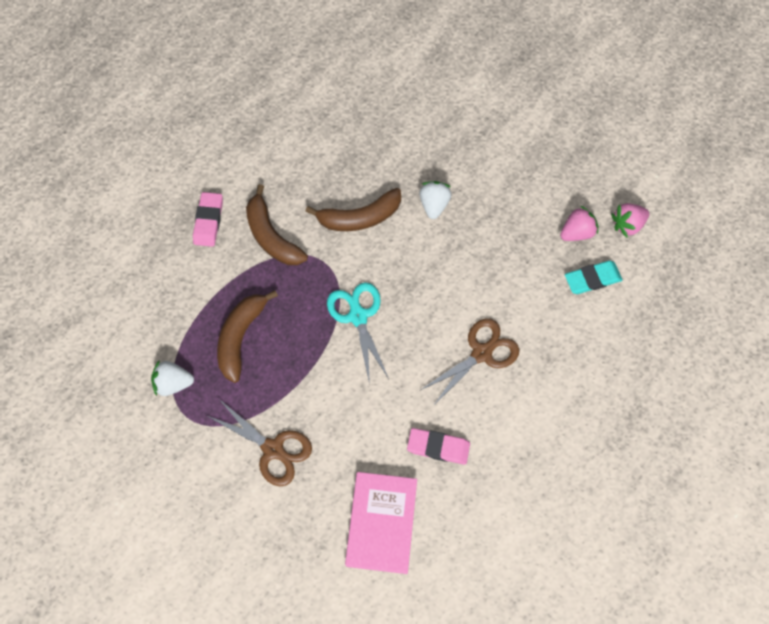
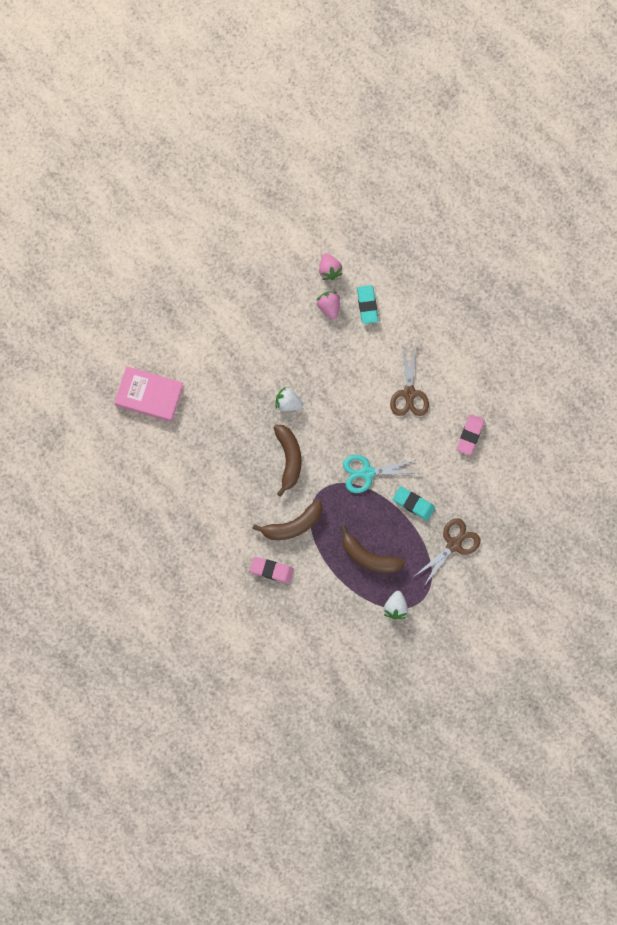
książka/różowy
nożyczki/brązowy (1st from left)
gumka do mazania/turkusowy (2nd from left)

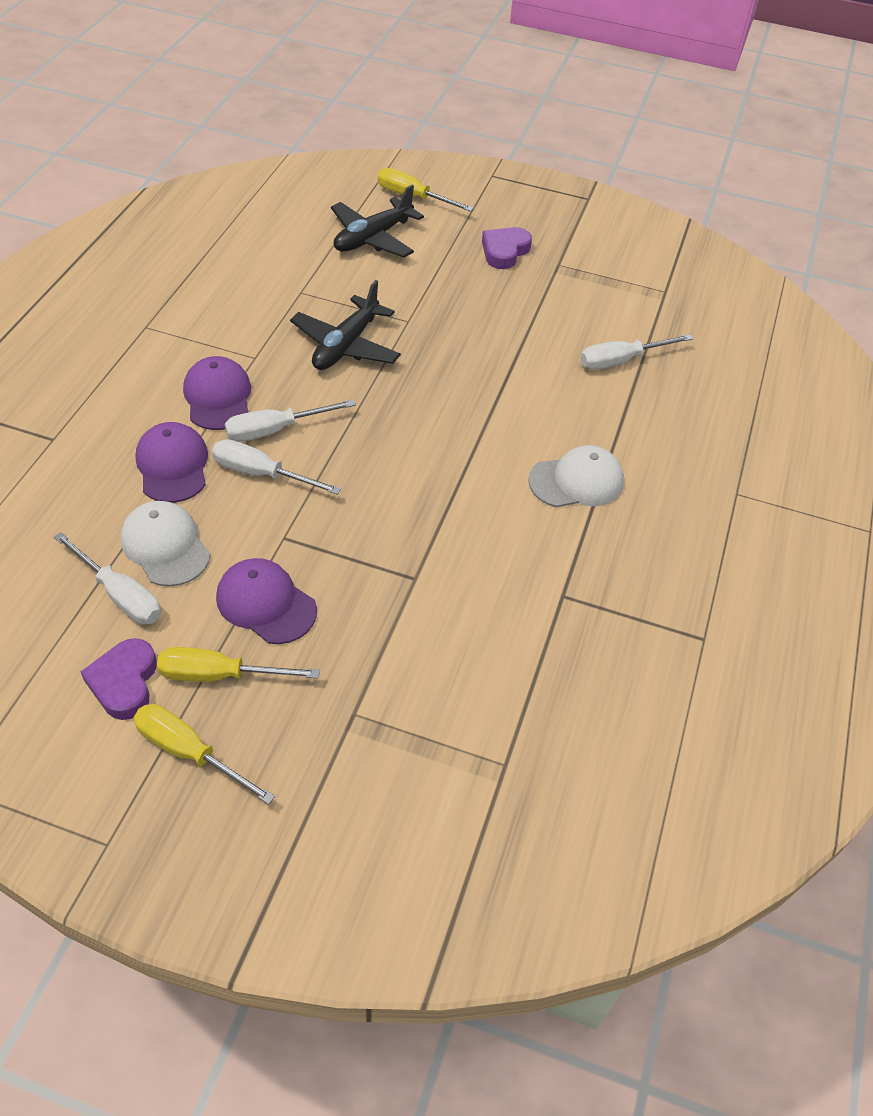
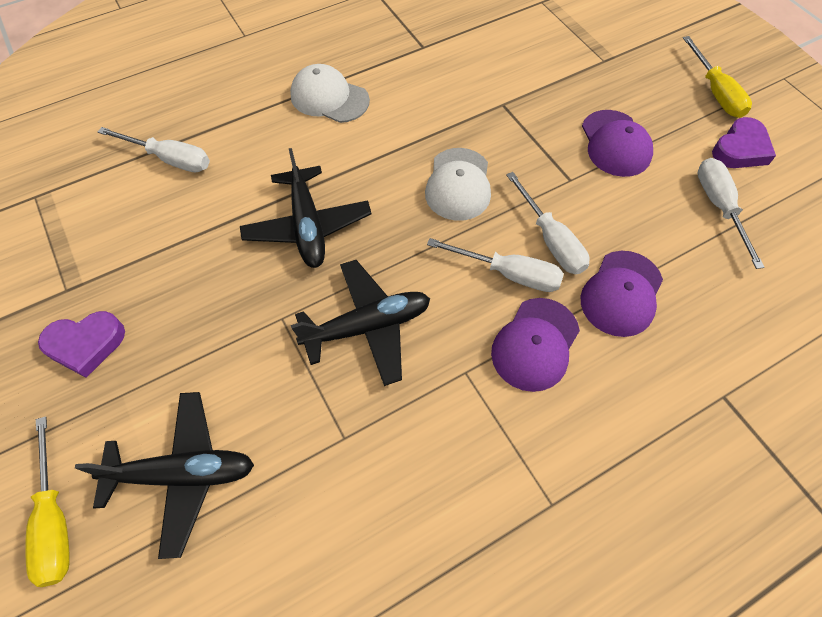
samolot/czarny (2nd from left)
czapka/biały (2nd from left)
śrubokręt/żółty (2nd from left in the first image)

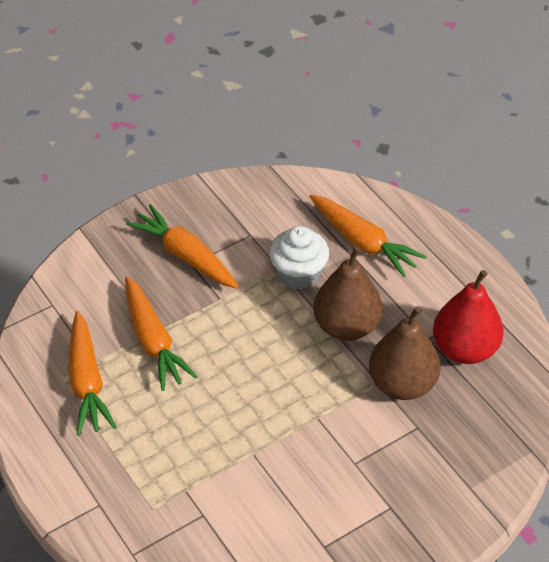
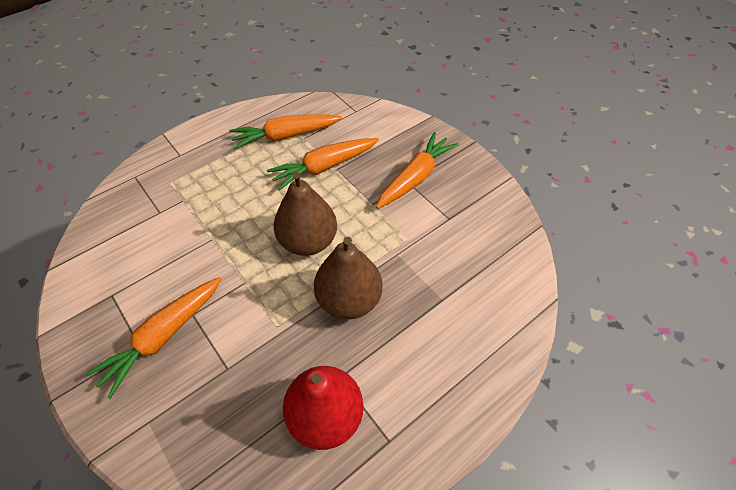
marchewka/pomarańczowy (1st from left)
gruszka/brązowy (1st from left)
muffinka/biały

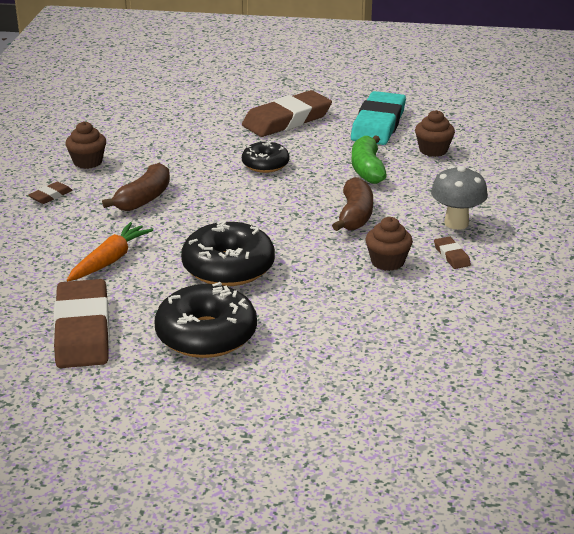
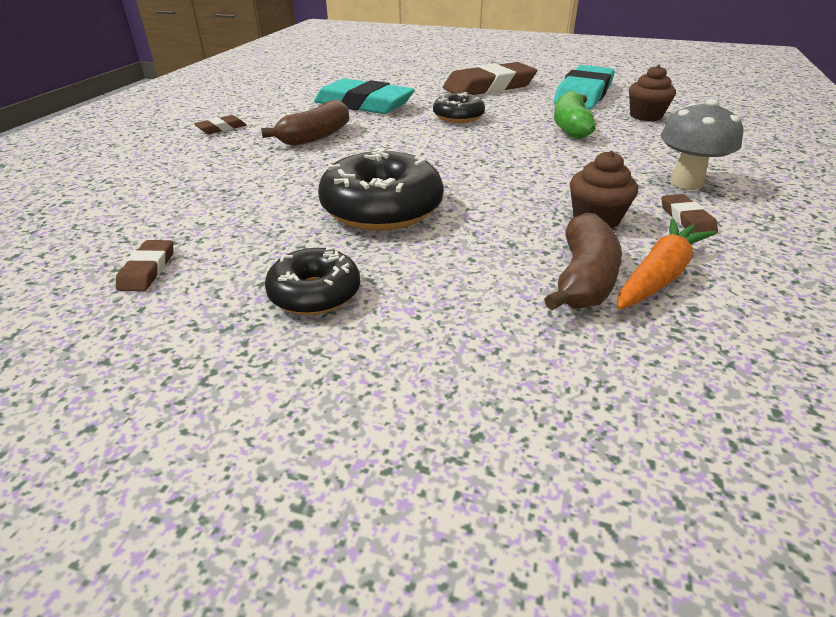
gumka do mazania/brązowy (1st from left)
donut/czarny (1st from left)
gumka do mazania/turkusowy (1st from left)
banan/brązowy (2nd from left)
marchewka/pomarańczowy
muffinka/brązowy (1st from left in the first image)

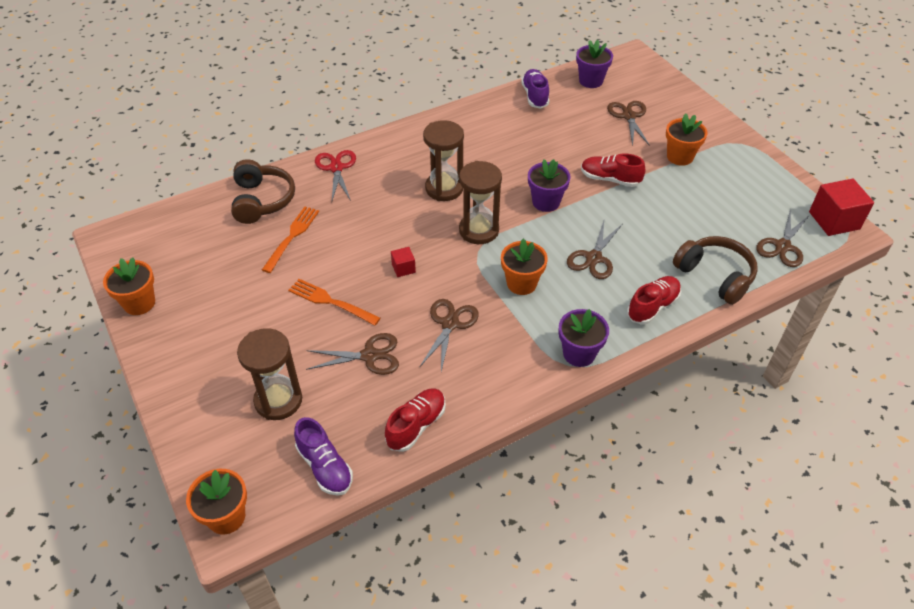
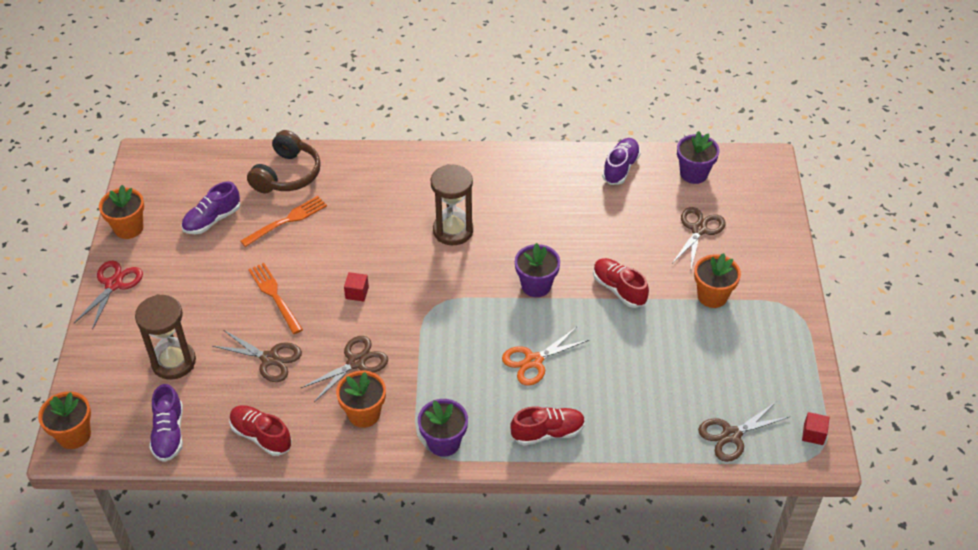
nożyczki/czerwony
but/fioletowy (2nd from left)
but/czerwony (1st from left)
doniczka/pomarańczowy (3rd from left)
nożyczki/pomarańczowy
sześcian/czerwony (2nd from left)
klepsydra/brązowy (3rd from left in the first image)
słuchawki/brązowy (2nd from left in the first image)

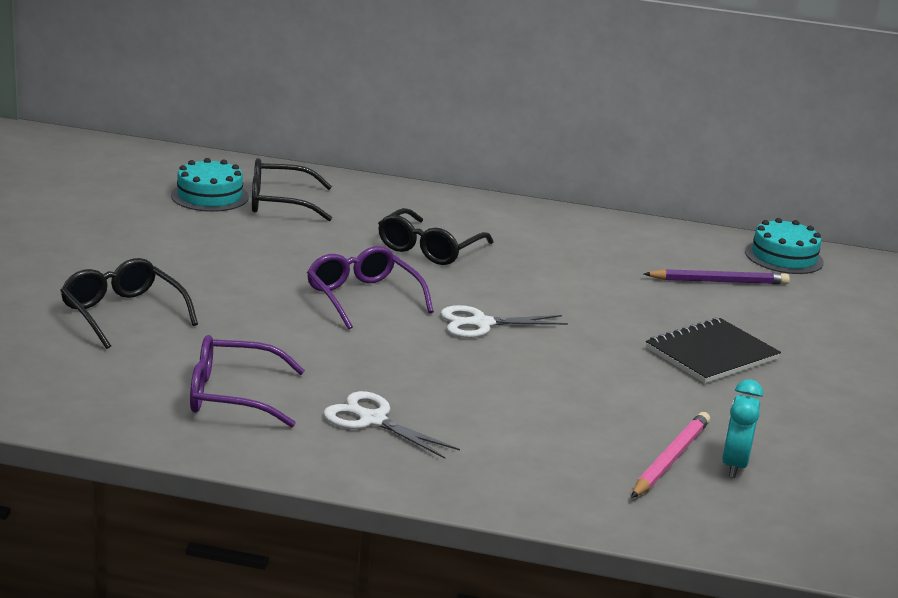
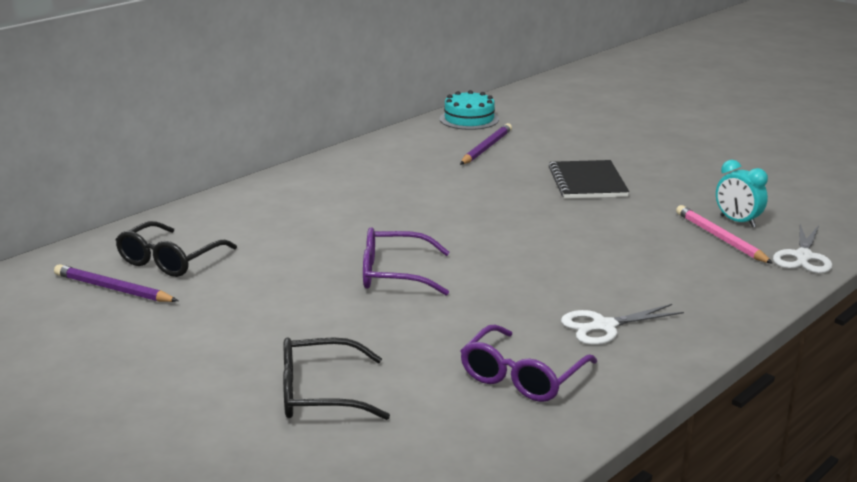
ołówek/fioletowy (1st from left)
nożyczki/biały (2nd from left)
okulary/czarny (3rd from left in the first image)

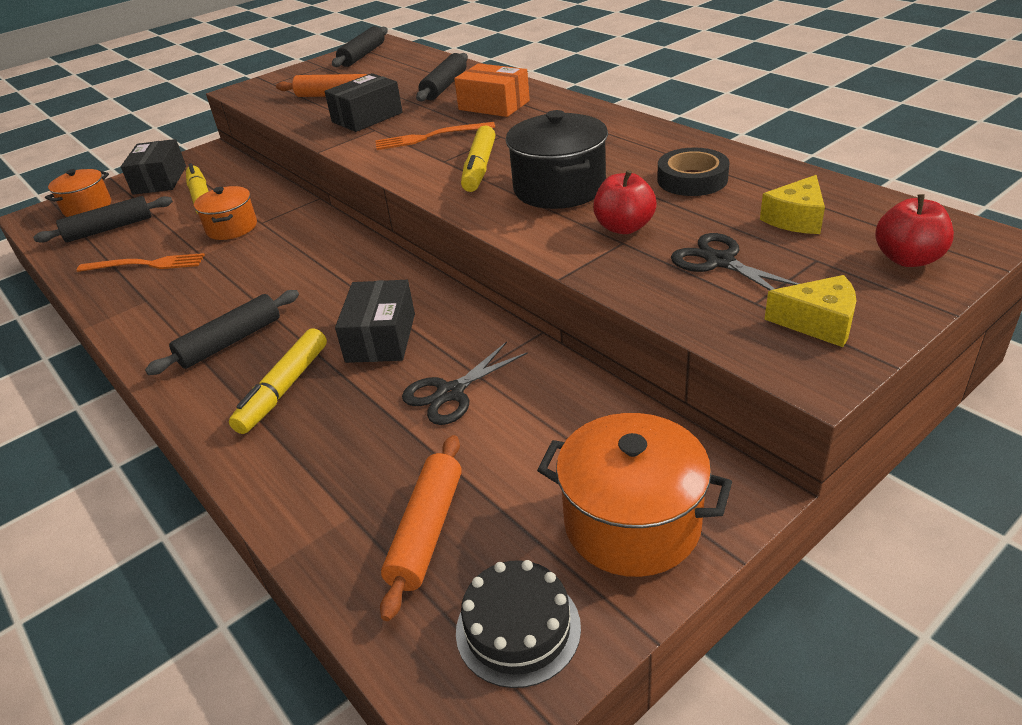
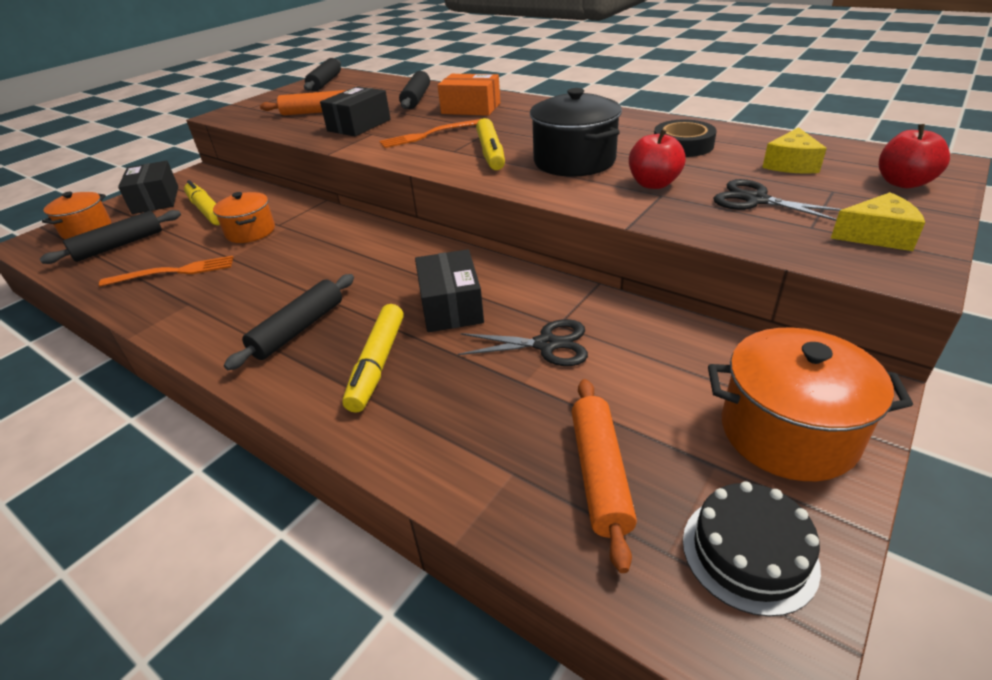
nożyczki/czarny (1st from left)

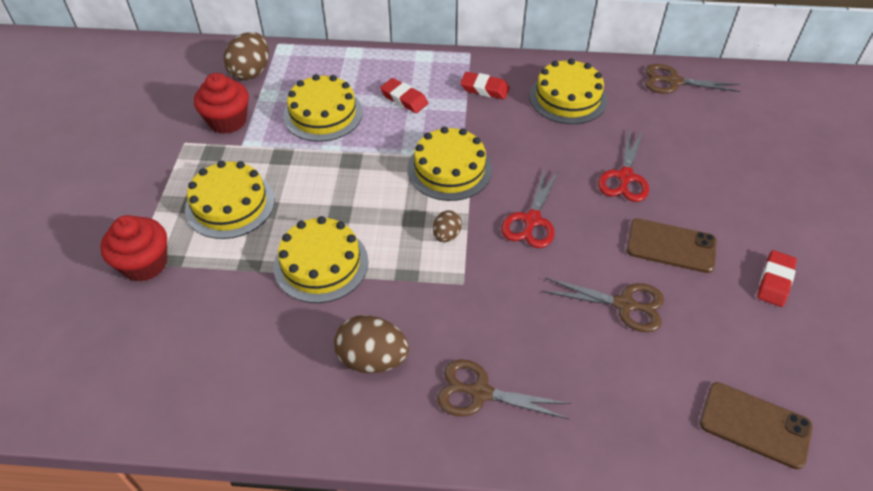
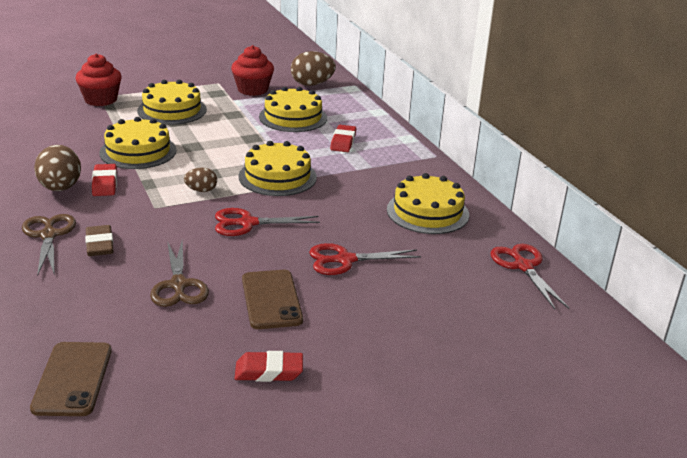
gumka do mazania/brązowy
gumka do mazania/czerwony (1st from left)
nożyczki/czerwony (3rd from left)

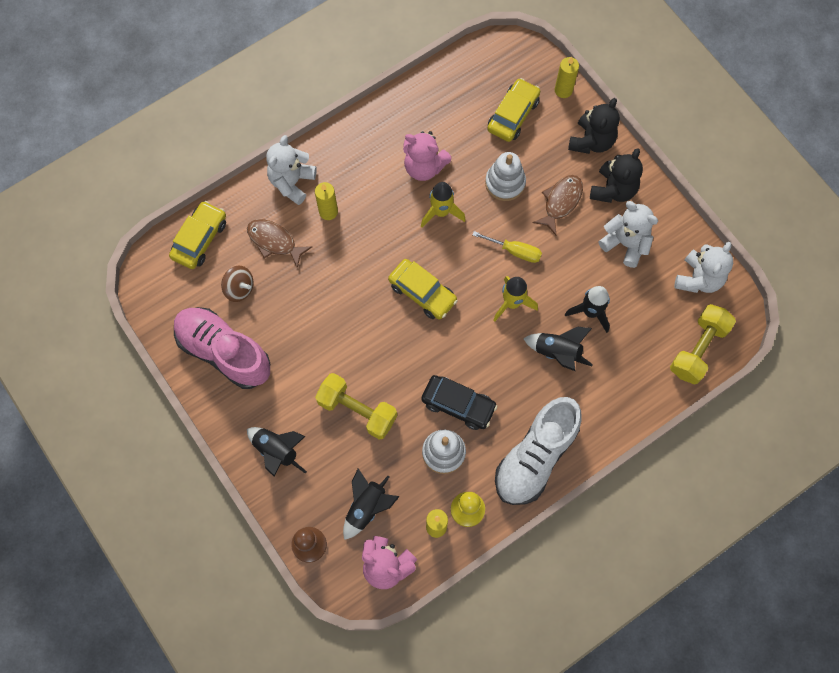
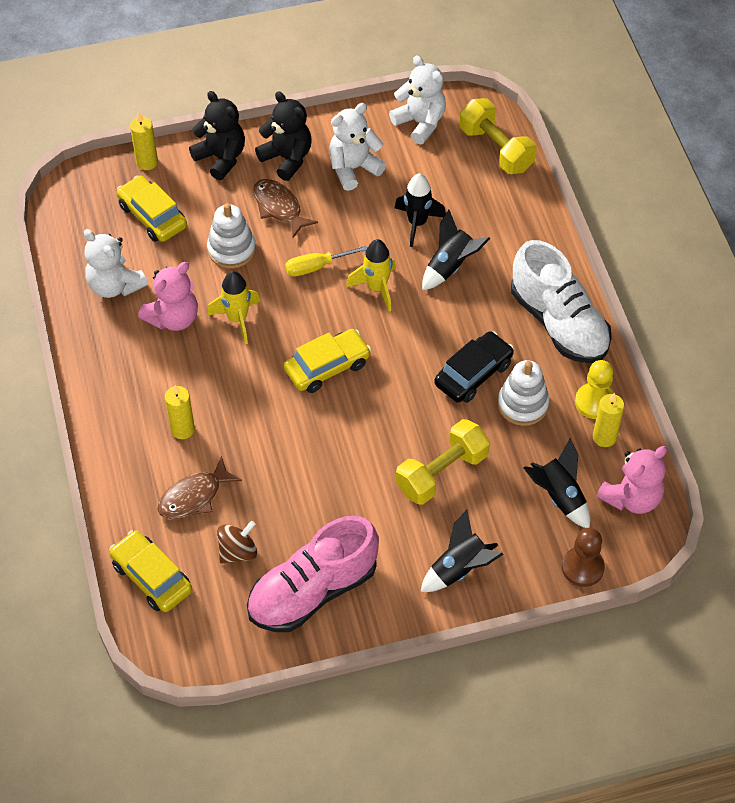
miś/biały (1st from left)
śrubokręt/żółty

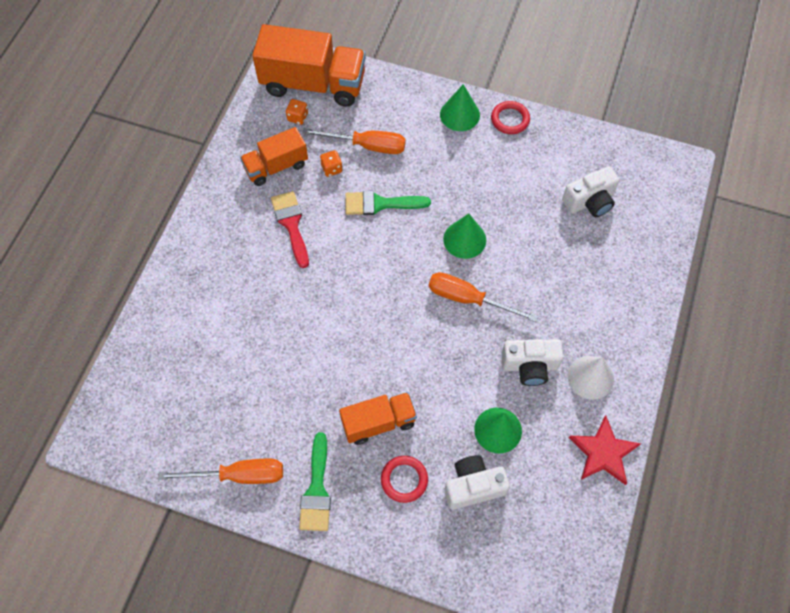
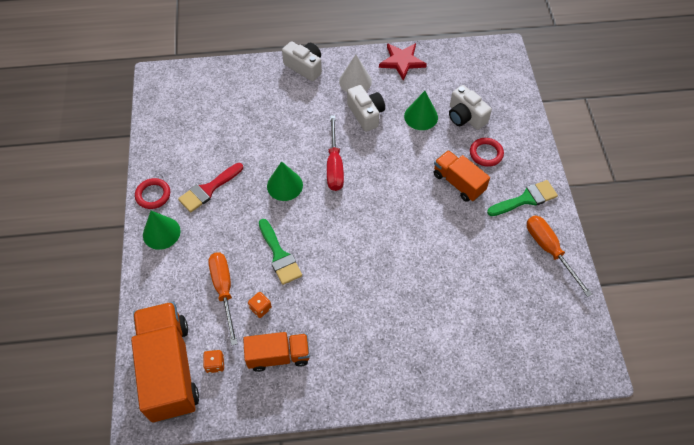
pędzel/czerwony
ciężarówka/pomarańczowy (2nd from left)
aparat fotograficzny/biały (1st from left)
śrubokręt/czerwony

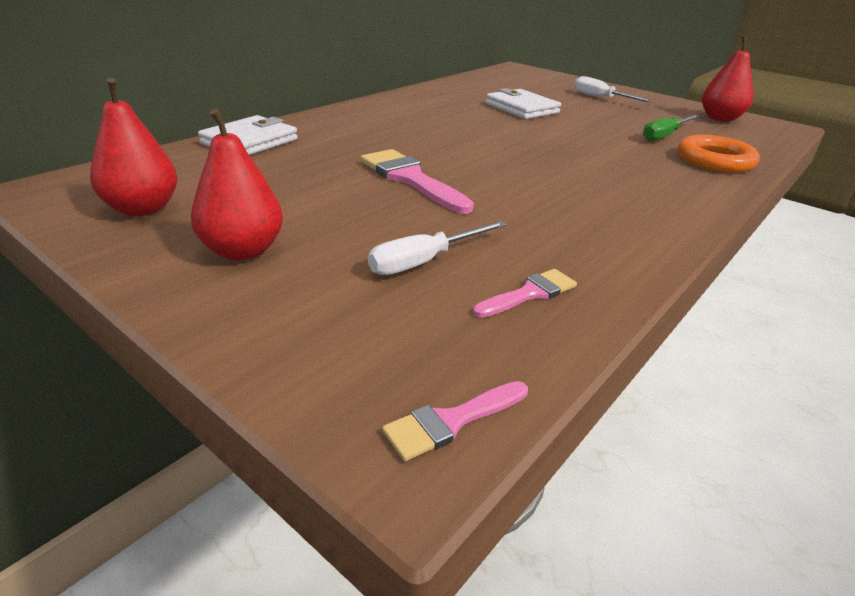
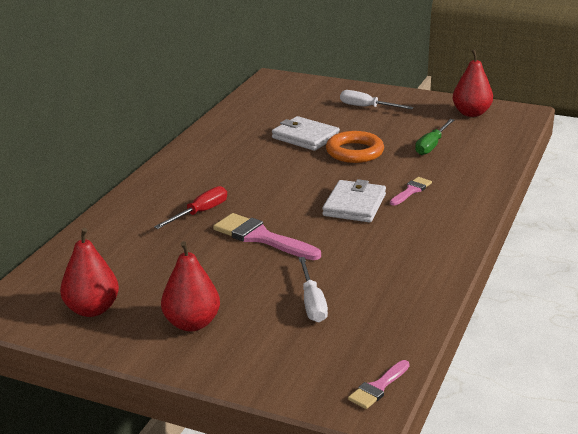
śrubokręt/czerwony
śrubokręt/biały (1st from left)
portfel/biały (2nd from left)
pierścień/pomarańczowy
pędzel/różowy (3rd from left)

